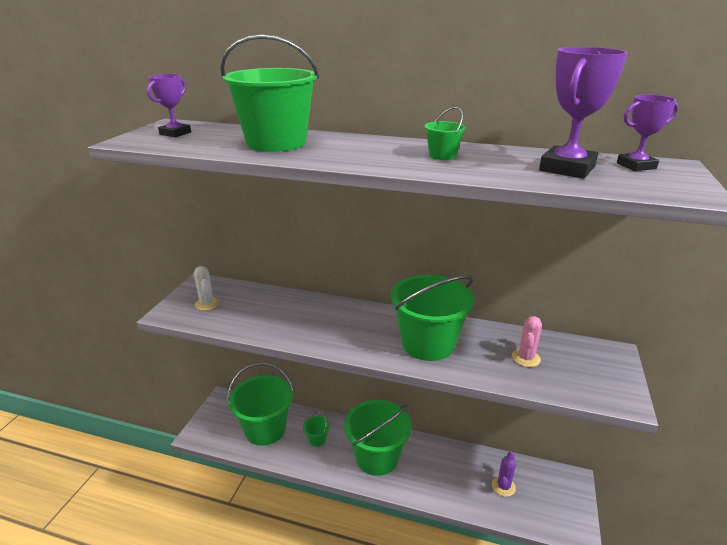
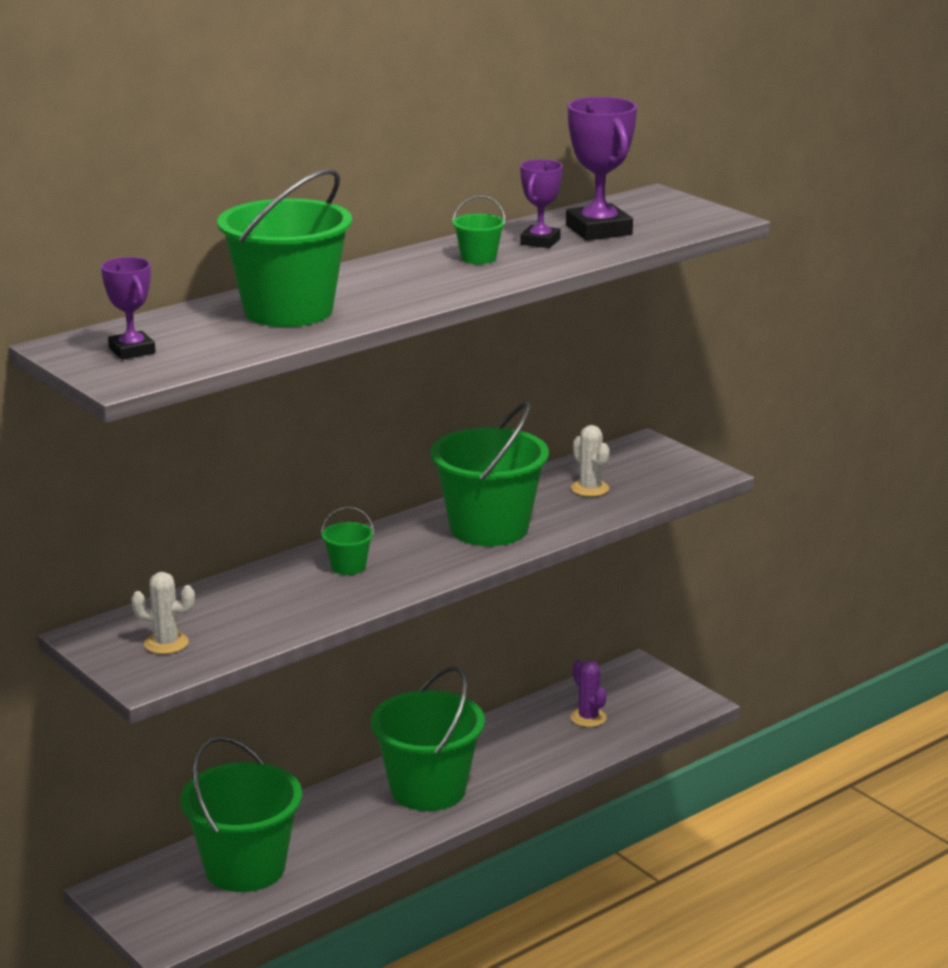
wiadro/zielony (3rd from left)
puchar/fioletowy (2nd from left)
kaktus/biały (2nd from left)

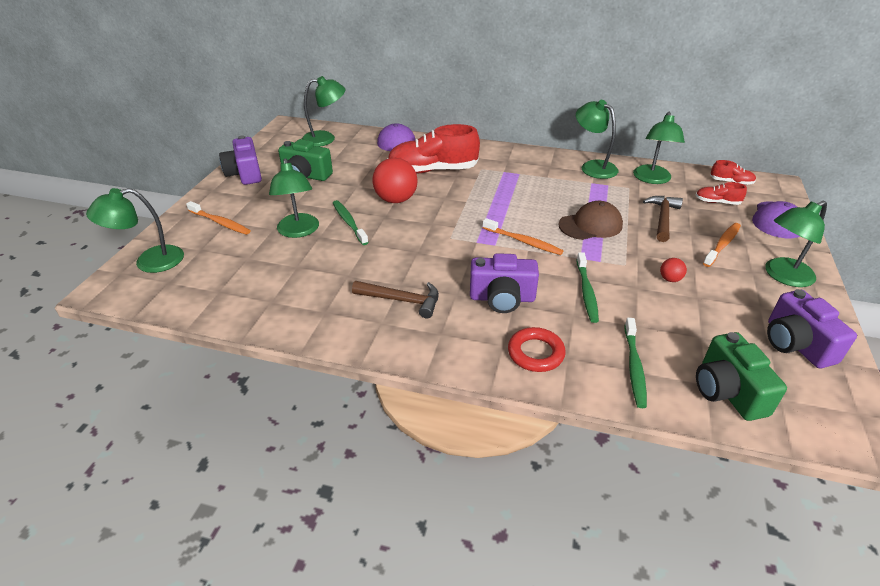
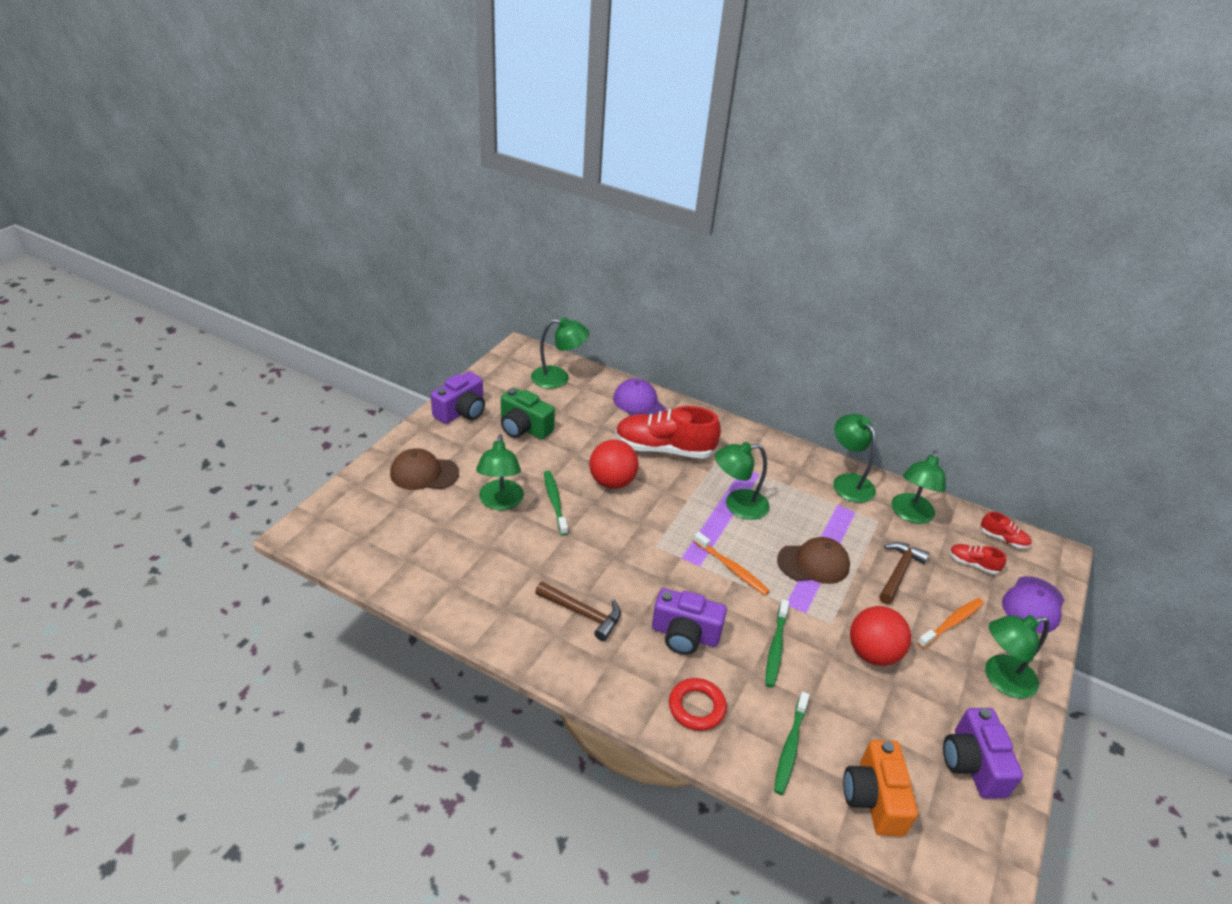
czapka/brązowy (1st from left)
aparat fotograficzny/fioletowy (1st from left)
lampka/zielony (3rd from left)
aparat fotograficzny/pomarańczowy
piłka/czerwony (2nd from left)

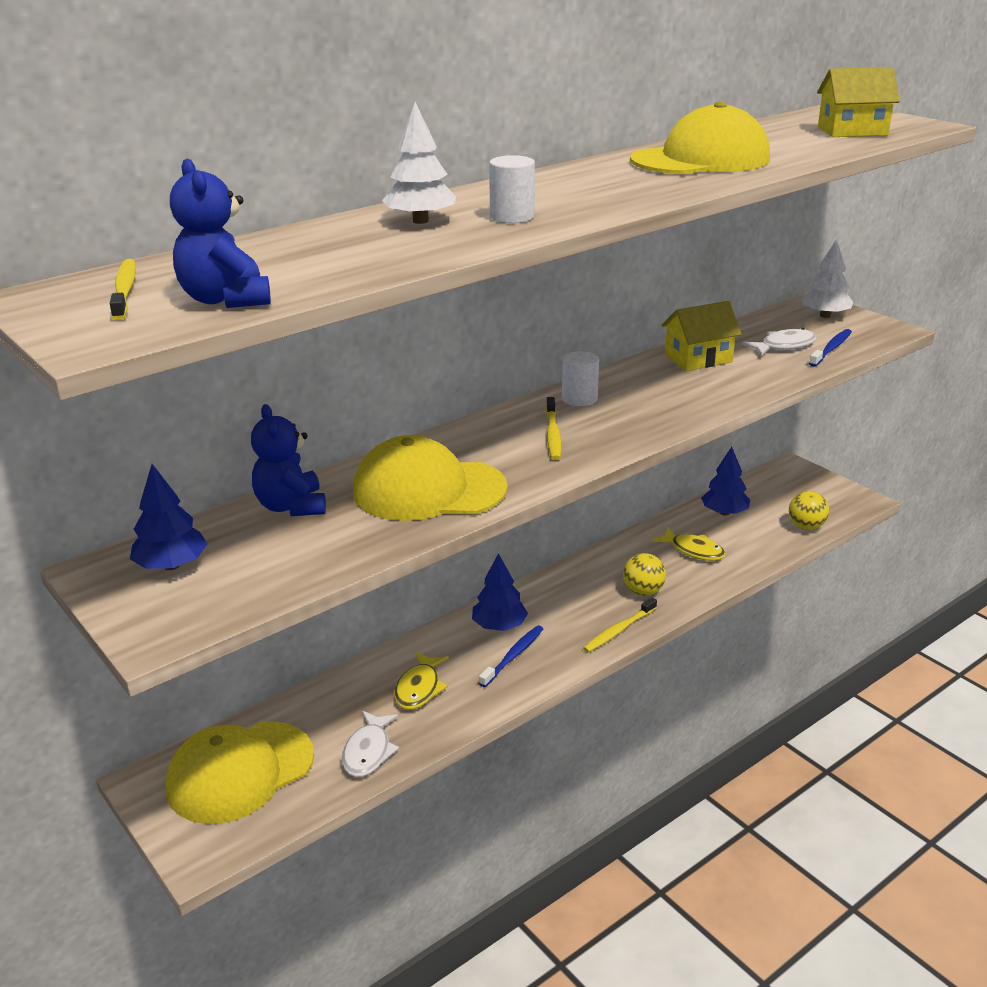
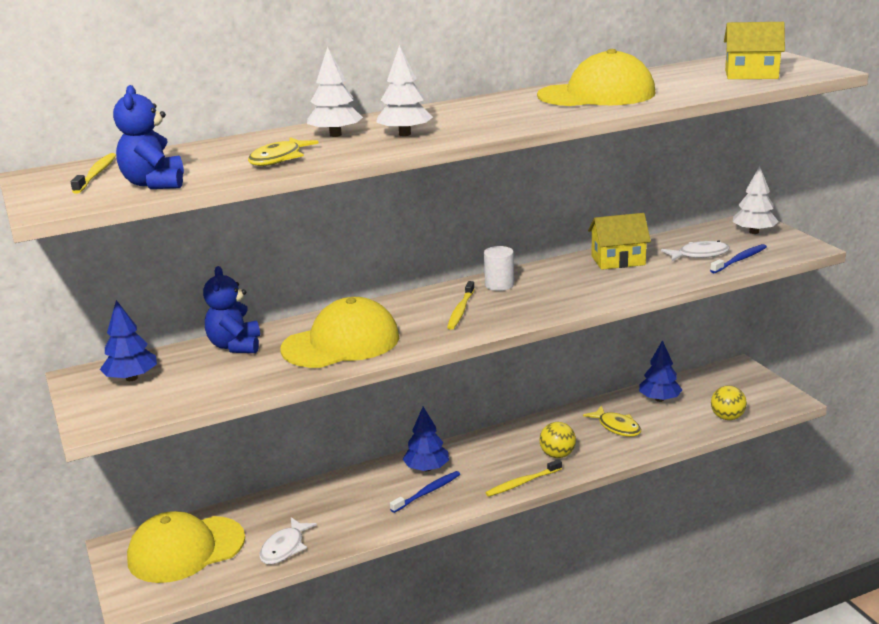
ryba/żółty (1st from left)
czapka/żółty (2nd from left)
drzewko/biały (2nd from left)

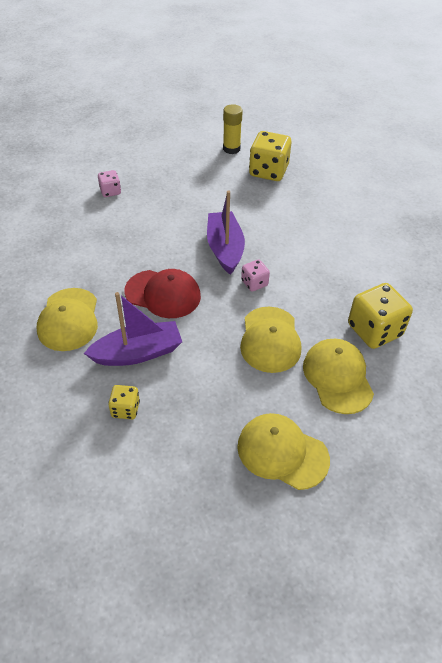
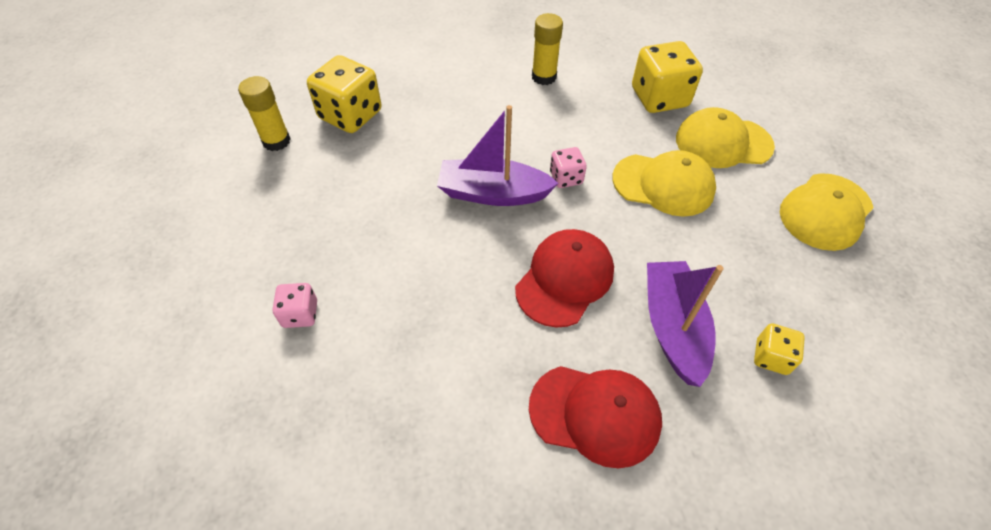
czapka/czerwony (2nd from left)
klej w sztyfcie/żółty (2nd from left)

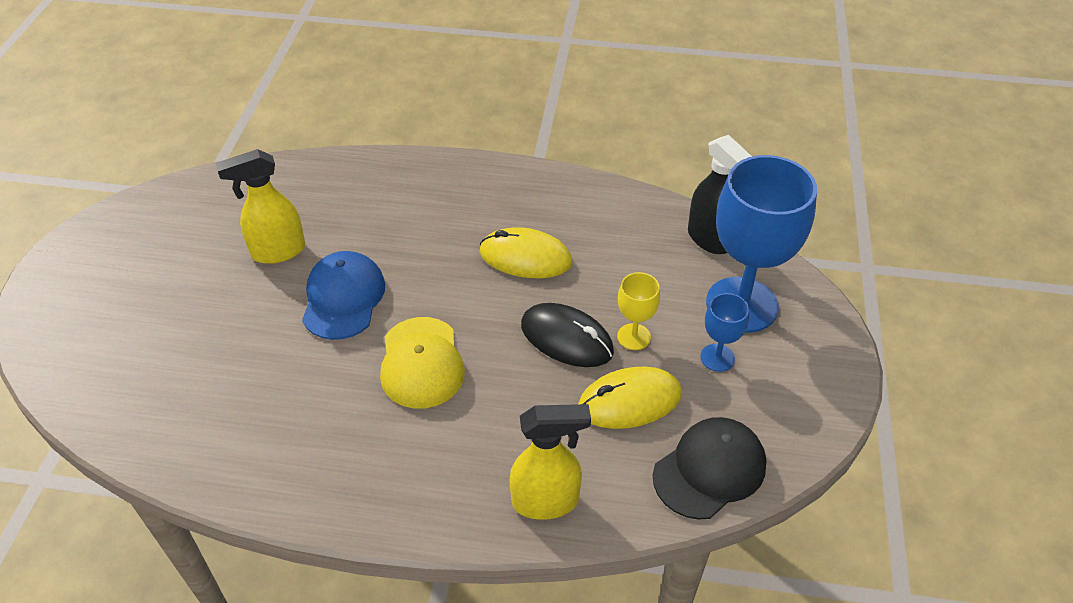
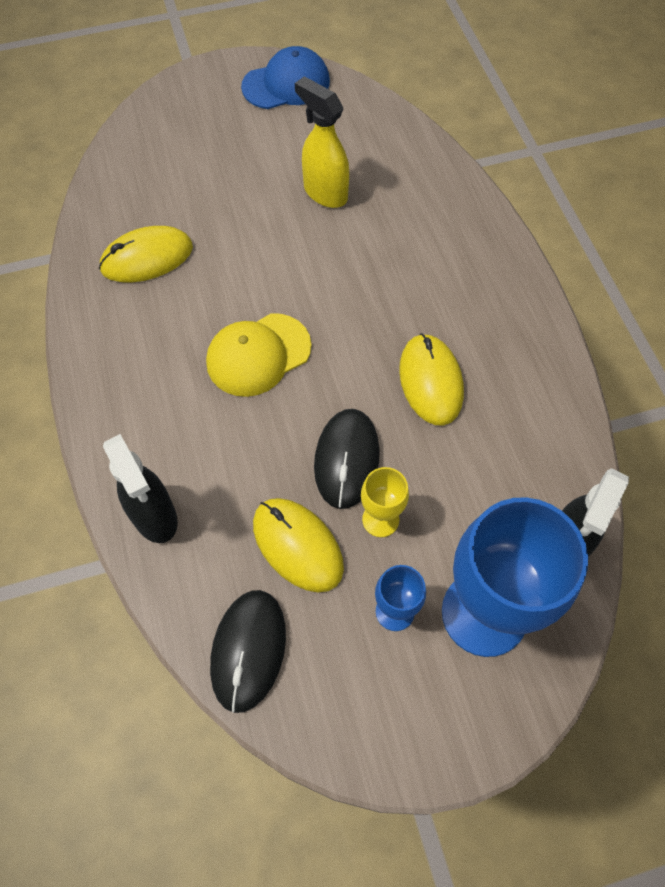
myszka/żółty (1st from left)
spryskiwacz/czarny (1st from left)
myszka/czarny (1st from left)
czapka/niebieski

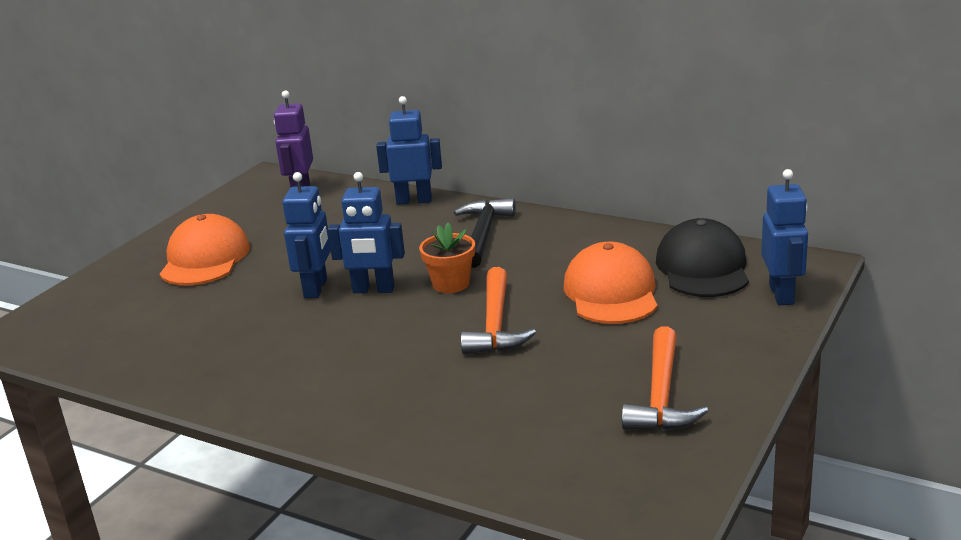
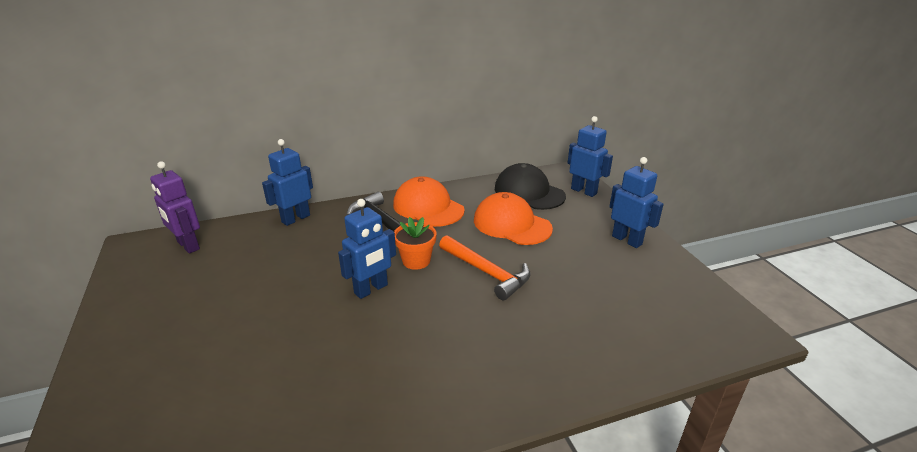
czapka/pomarańczowy (1st from left)
robot/niebieski (4th from left)
młotek/pomarańczowy (2nd from left in the first image)

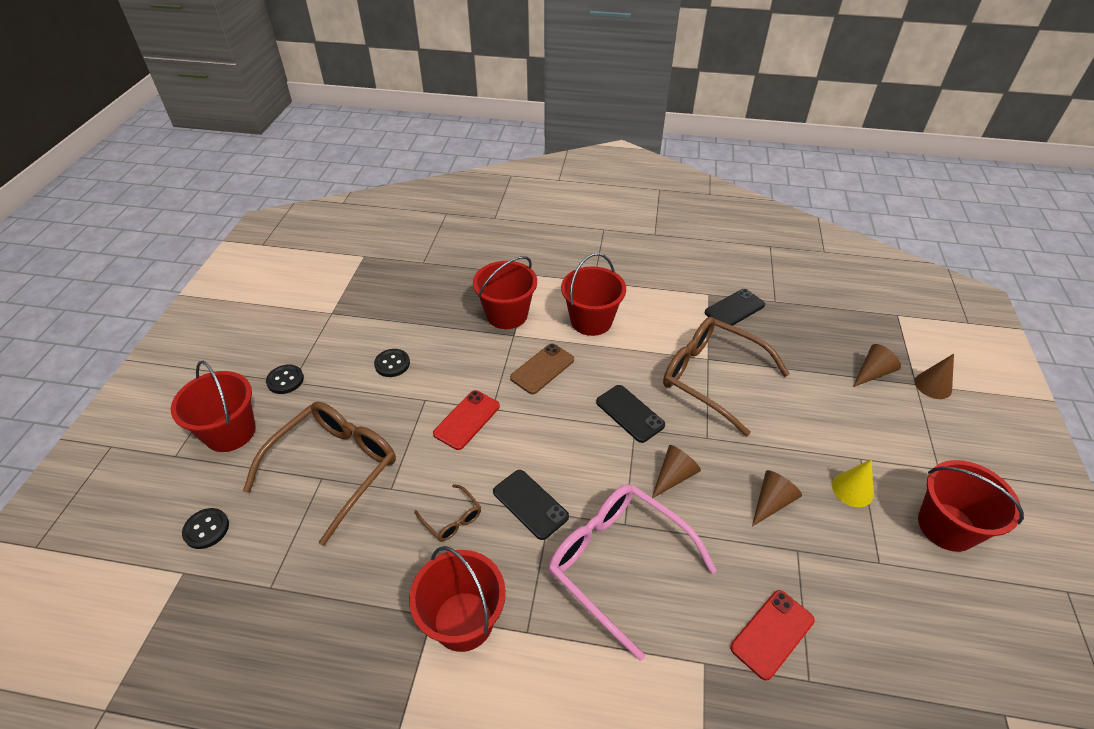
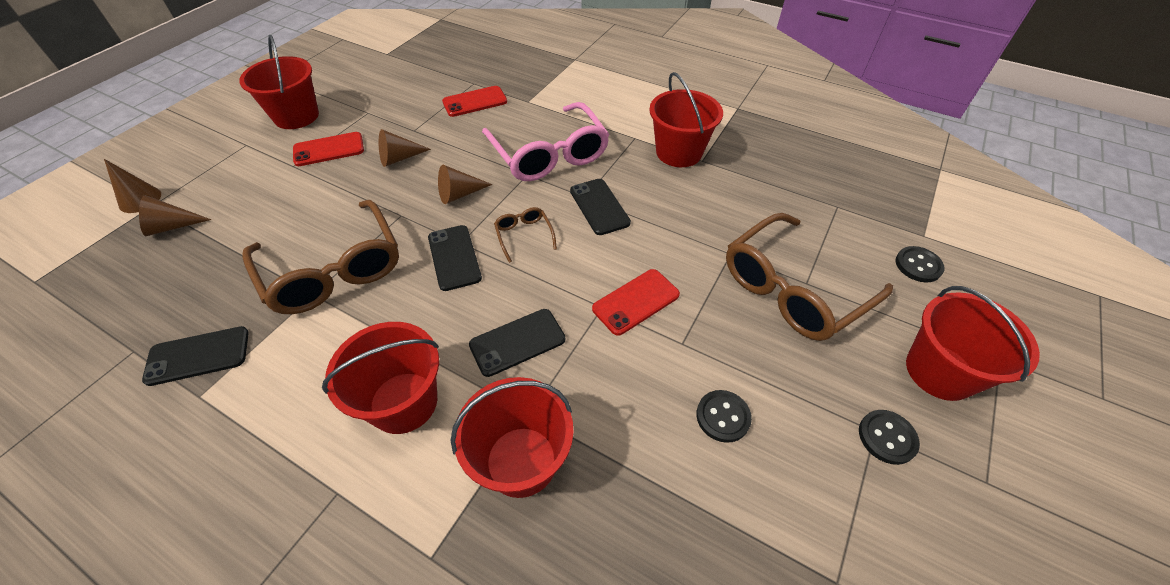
telefon/czerwony (1st from left)
telefon/czarny (3rd from left)
okulary/brązowy (2nd from left)

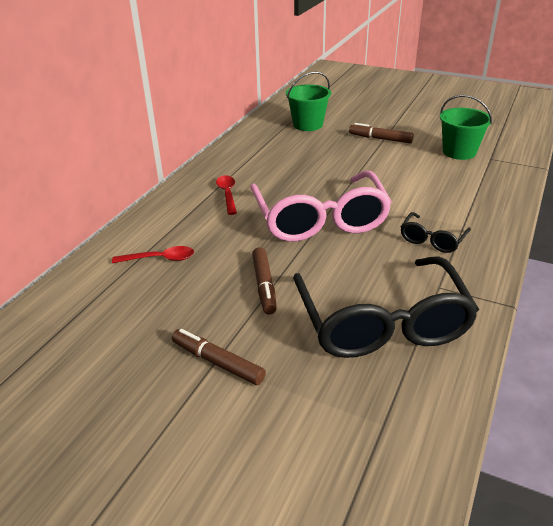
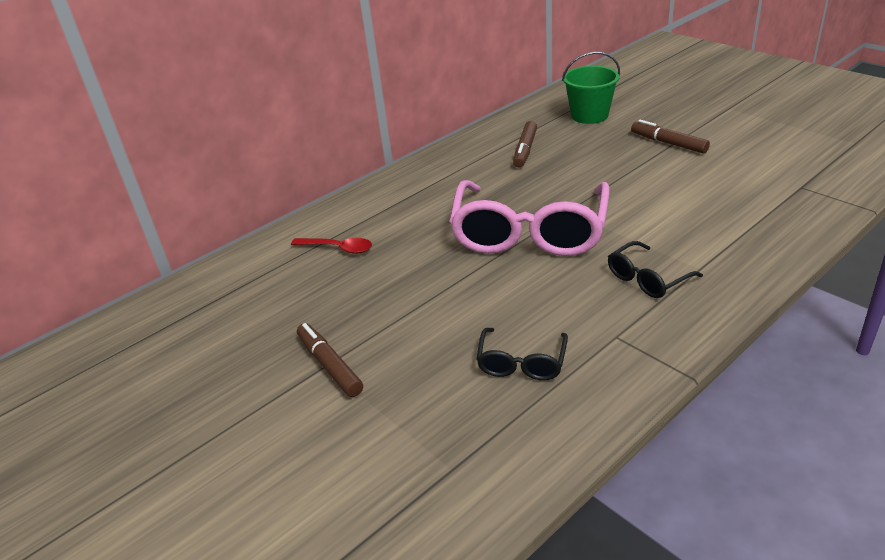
okulary/czarny (1st from left)
flamaster/brązowy (2nd from left)
łyżka/czerwony (2nd from left in the first image)
wiadro/zielony (2nd from left in the first image)

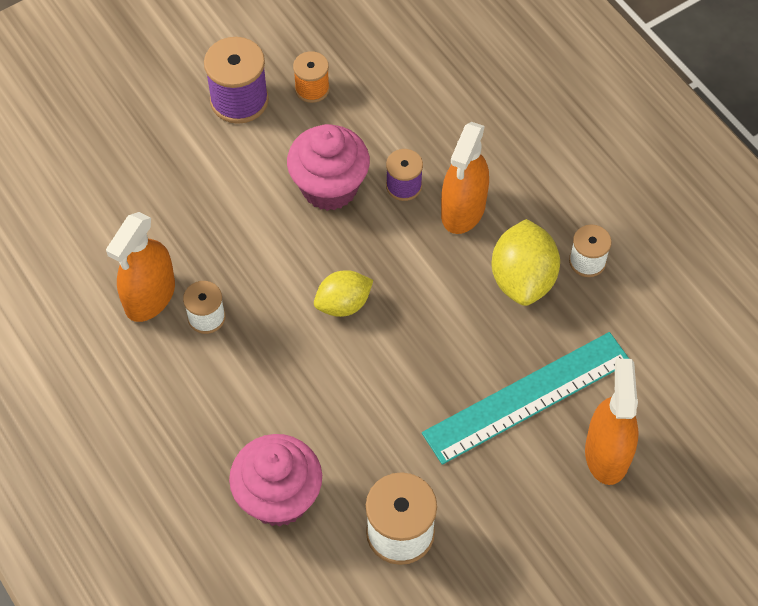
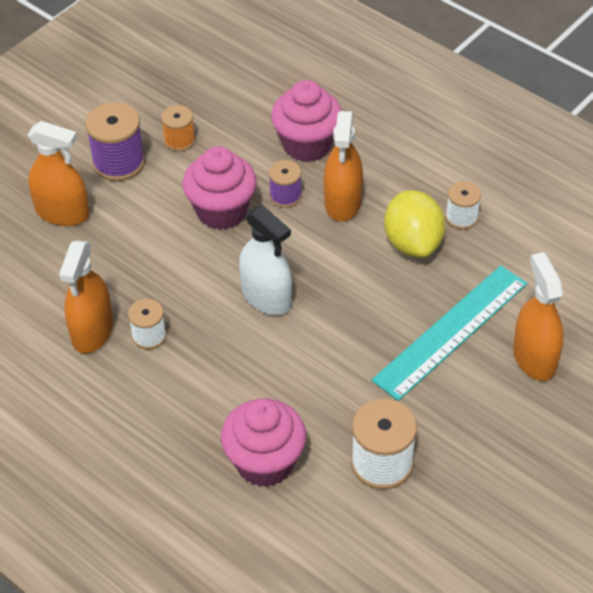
spryskiwacz/pomarańczowy (1st from left)
spryskiwacz/biały
muffinka/różowy (3rd from left)

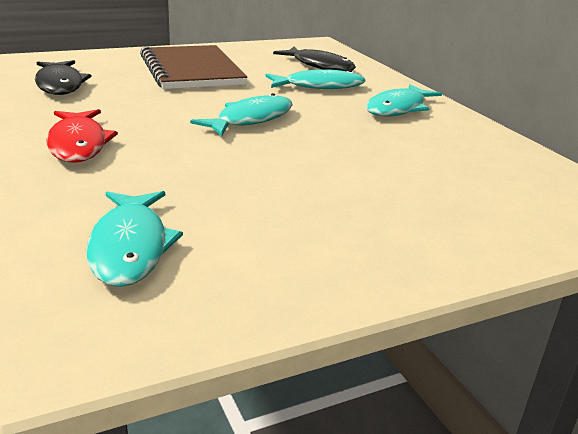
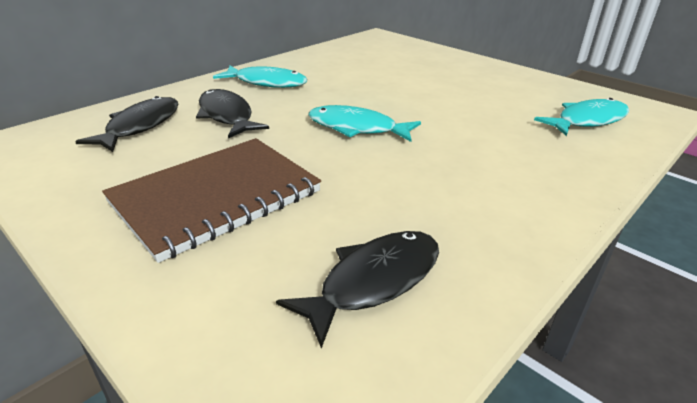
ryba/czarny (2nd from left)
ryba/czerwony

